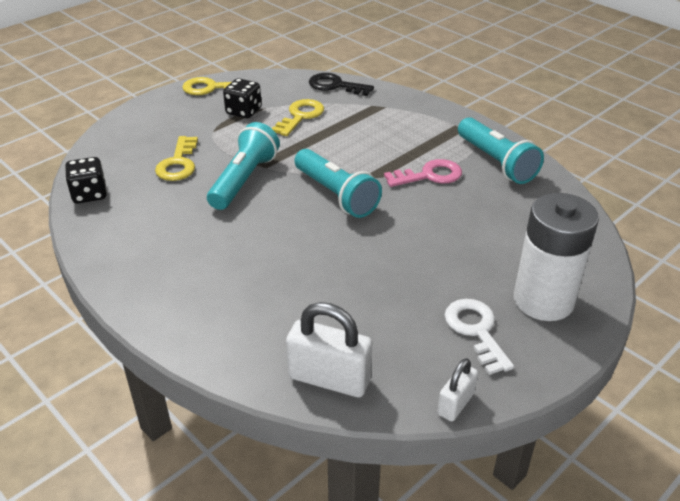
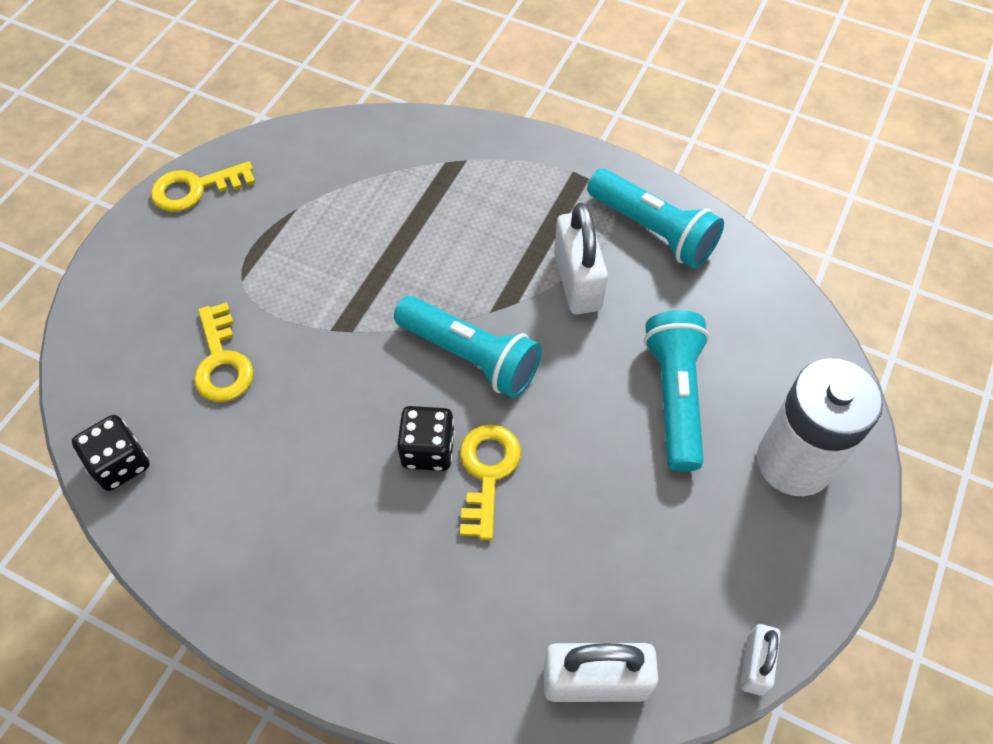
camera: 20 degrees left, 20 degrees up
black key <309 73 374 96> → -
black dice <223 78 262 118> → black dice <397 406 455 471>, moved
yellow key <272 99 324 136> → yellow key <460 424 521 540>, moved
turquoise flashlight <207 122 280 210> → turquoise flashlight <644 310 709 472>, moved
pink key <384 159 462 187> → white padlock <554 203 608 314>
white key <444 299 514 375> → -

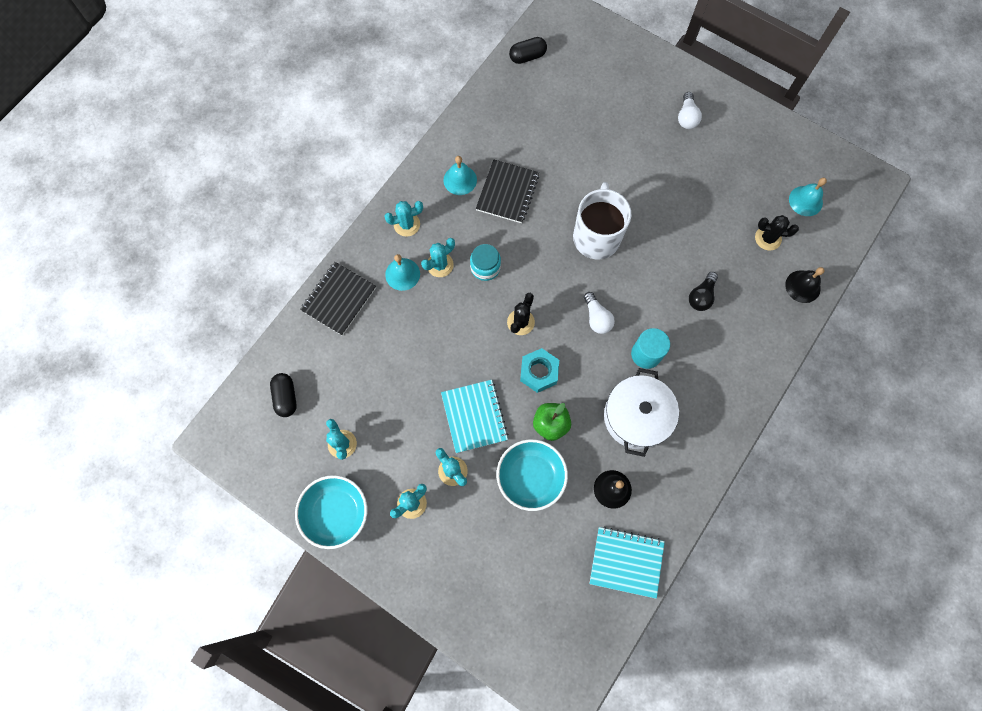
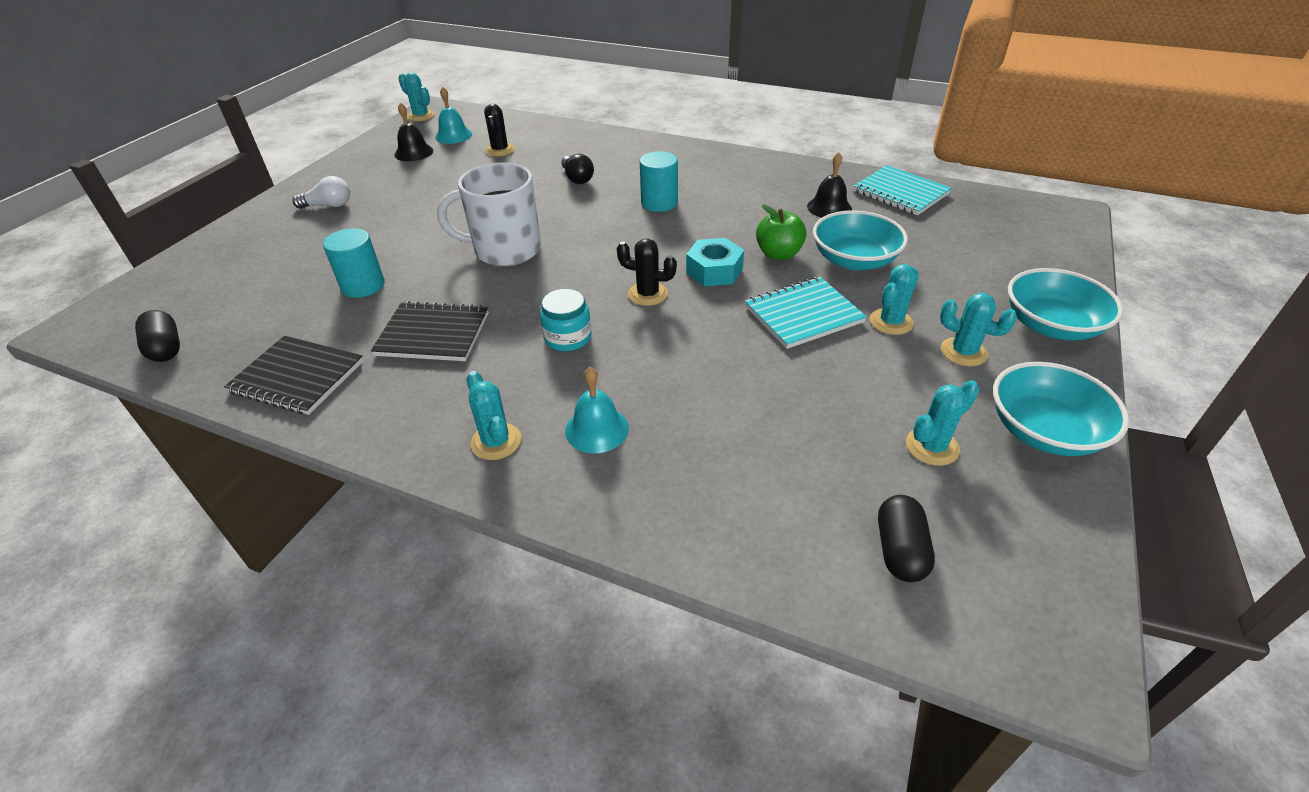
camera: 100 degrees left, 30 degrees down
turquoise bell <444 156 477 195> → -
turquoise cactus <421 238 455 277> → turquoise cactus <398 72 435 121>, moved
black notebook <300 262 376 336> → black notebook <224 336 363 415>, moved
black bell <785 267 825 303> → black bell <395 102 433 161>, moved
black light bulb <689 272 718 311> → black light bulb <561 154 594 184>, 45 degrees clockwise
white light bulb <584 292 615 334> → -
white pot <604 368 679 457> → -
black capsule <270 373 297 417> → black capsule <878 495 935 582>, 60 degrees counterclockwise
turquoise notebook <590 526 665 599> → turquoise notebook <853 165 952 215>, 45 degrees counterclockwise
- → turquoise cylinder <323 228 385 298>
- → turquoise bowl <1008 268 1124 340>

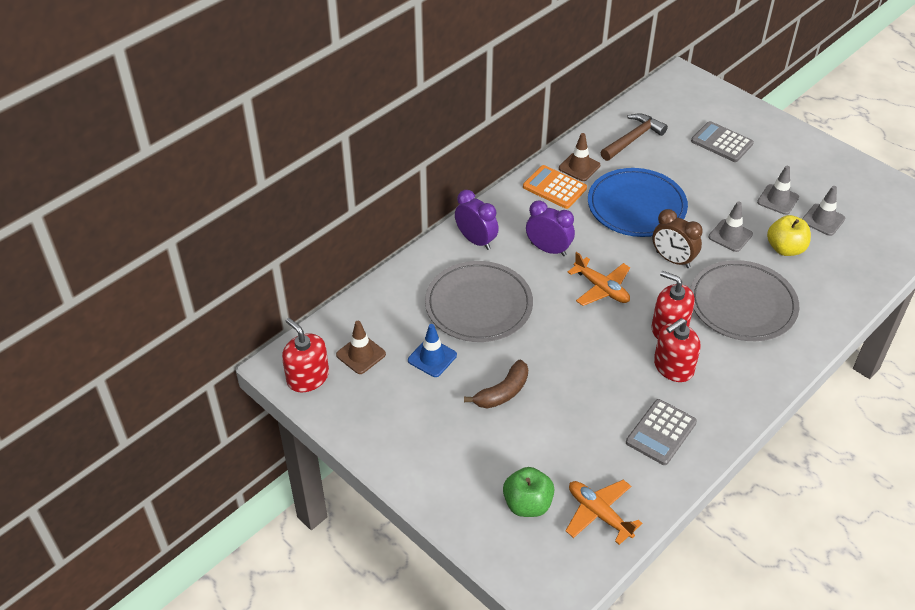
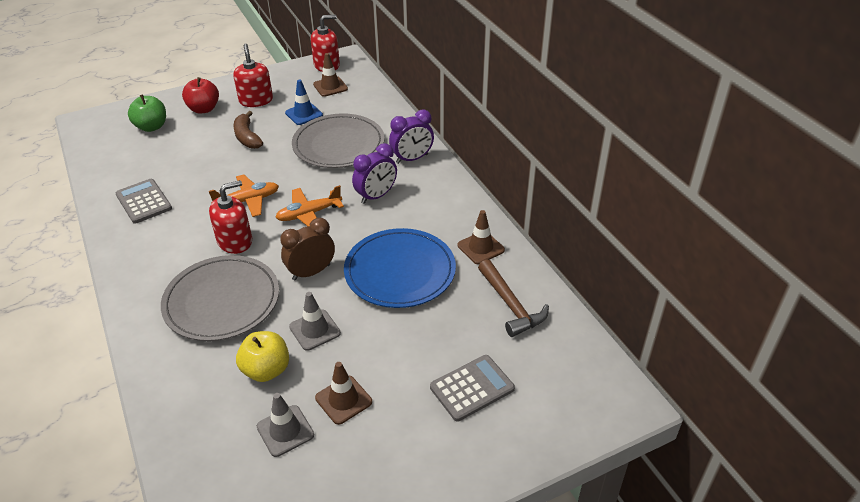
camera: 110 degrees right, 5 degrees down
orange calculator <523 165 587 209> → -
grey traffic cone <757 166 799 215> → brown traffic cone <315 362 372 425>
red soap dispenser <654 318 701 382> → red soap dispenser <233 44 273 107>, moved
orange plane <566 480 642 545> → orange plane <209 174 279 217>, moved
- → red apple <182 77 219 114>

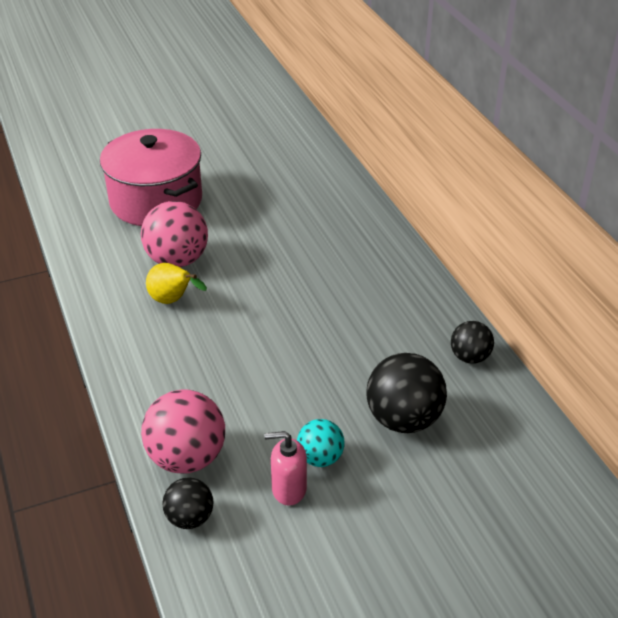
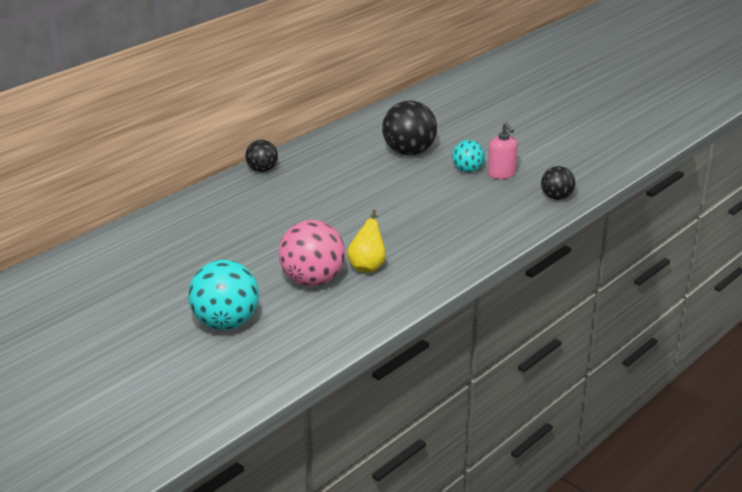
camera: 115 degrees left, 10 degrees down
pink pot <100 129 202 226> → turquoise ball <188 260 259 330>
black ball <451 321 494 364> → black ball <245 140 278 172>, moved
pink ball <141 389 225 474> → -

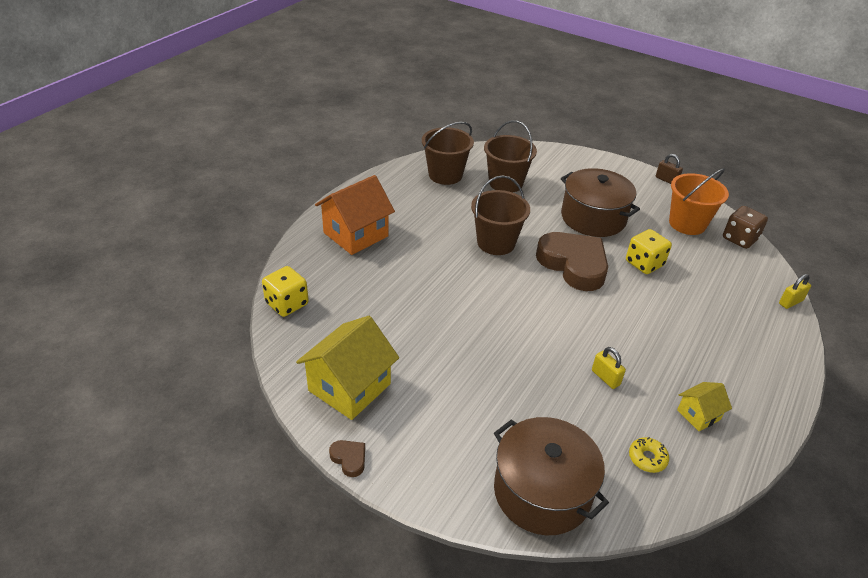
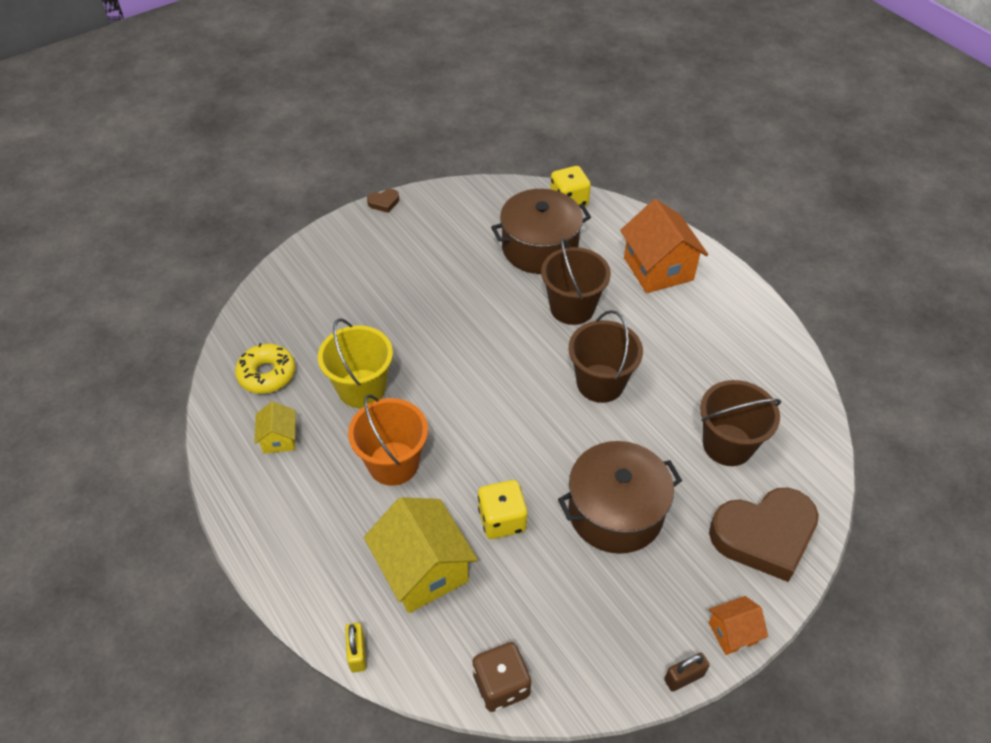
camera: 115 degrees right, 10 degrees up
brown bucket <422 122 474 185> → brown bucket <541 238 611 325>, moved
orange bucket <669 168 729 235> → orange bucket <348 394 428 486>, moved
brown heart <536 232 608 291> → brown heart <709 488 819 582>, moved
yellow house <296 316 399 420> → yellow house <364 497 478 613>, moved
yellow padlock <592 347 626 389> → yellow bucket <318 318 393 408>
brown pot <494 417 609 535> → brown pot <491 189 591 274>, moved
yellow donut <629 437 669 473> → yellow donut <235 343 295 394>, x1.64
- → orange house <709 596 768 655>

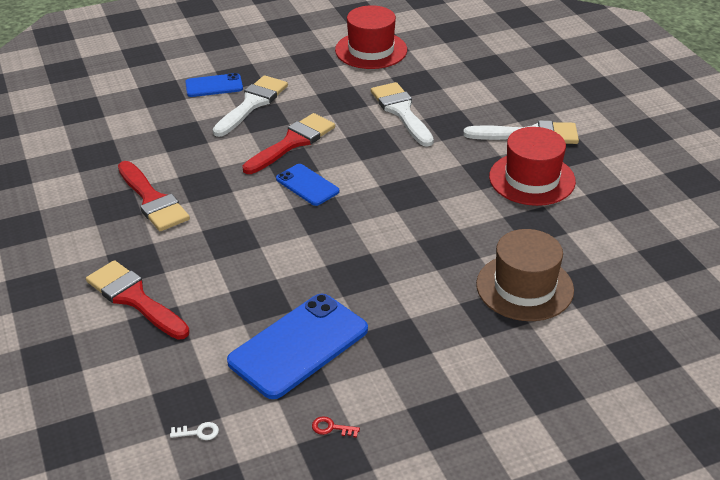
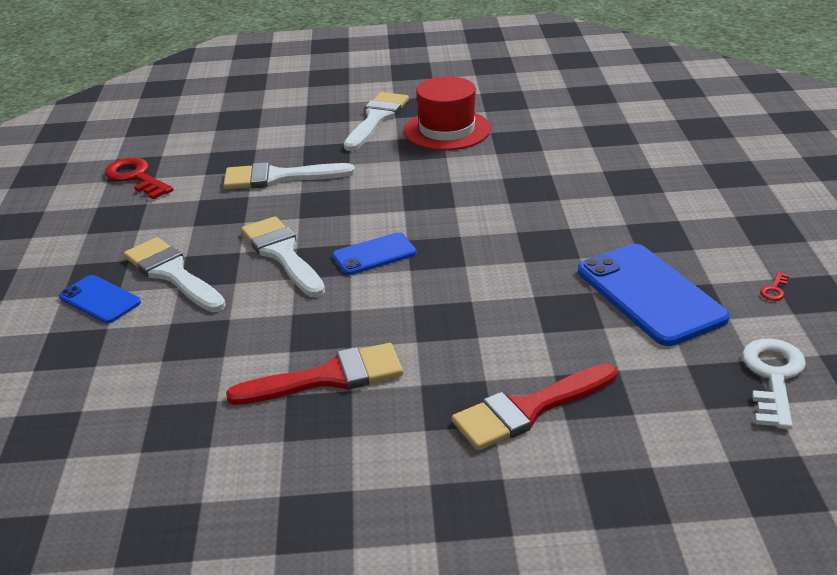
camera: 70 degrees left, 5 degrees down
red hat <335 5 407 69> → red key <105 158 174 199>
blue phone <185 73 243 97> → blue phone <59 275 141 323>, 60 degrees counterclockwise
red brush <242 113 335 174> → white brush <241 216 325 297>
brown hat <476 229 574 321> → -
white key <170 422 219 440> → white key <742 338 806 429>, x2.36

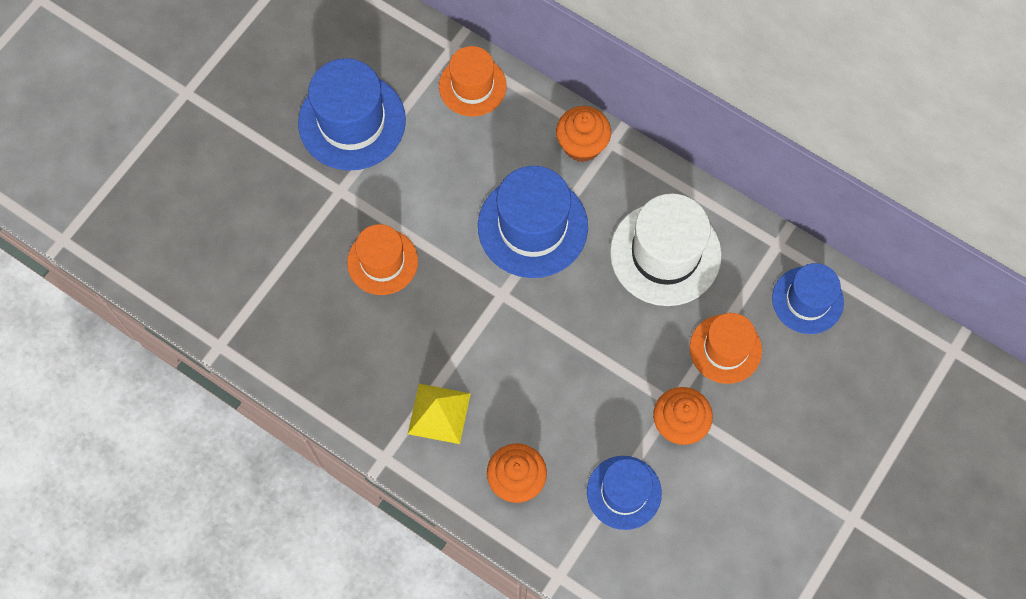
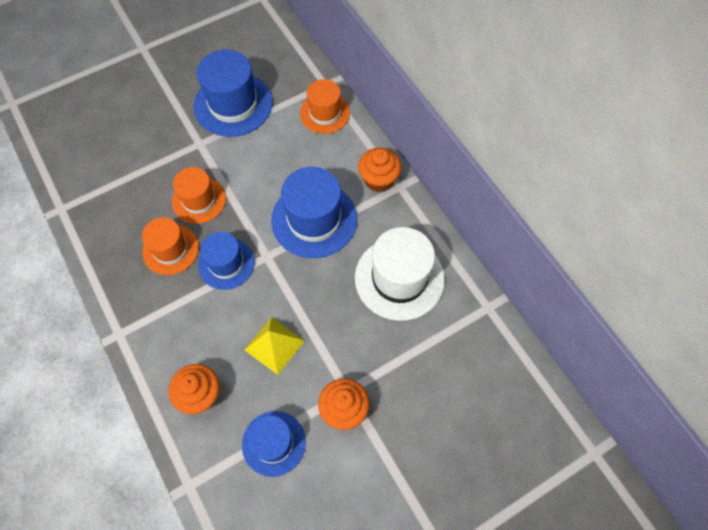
camera: 25 degrees right, 5 degrees down
blue hat <772 263 844 334> → blue hat <198 232 255 290>, moved
orange hat <690 313 762 384> → orange hat <142 217 199 275>, moved
yellow pyramid <408 384 471 444> → yellow pyramid <244 317 305 375>, moved

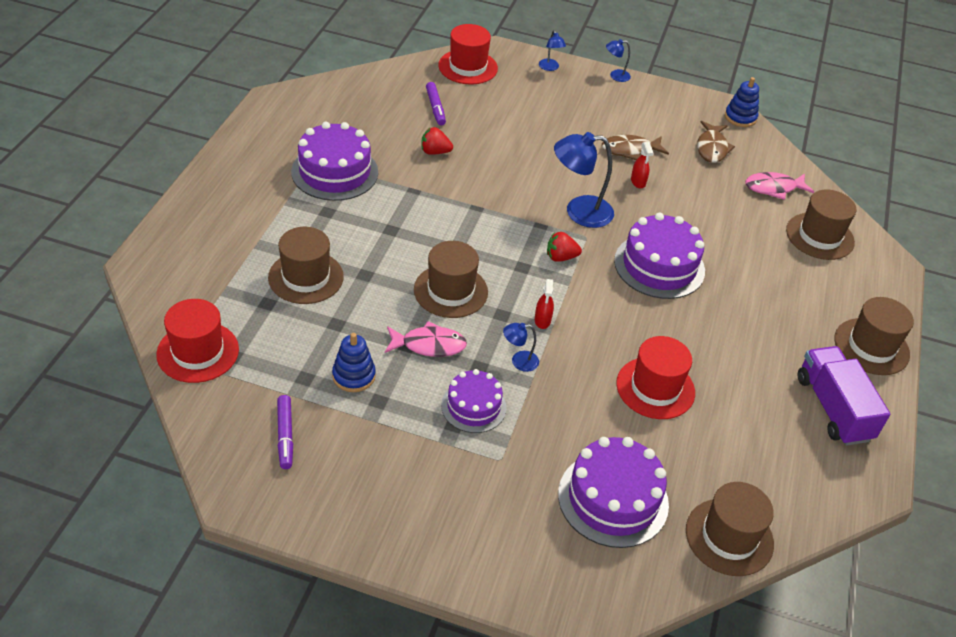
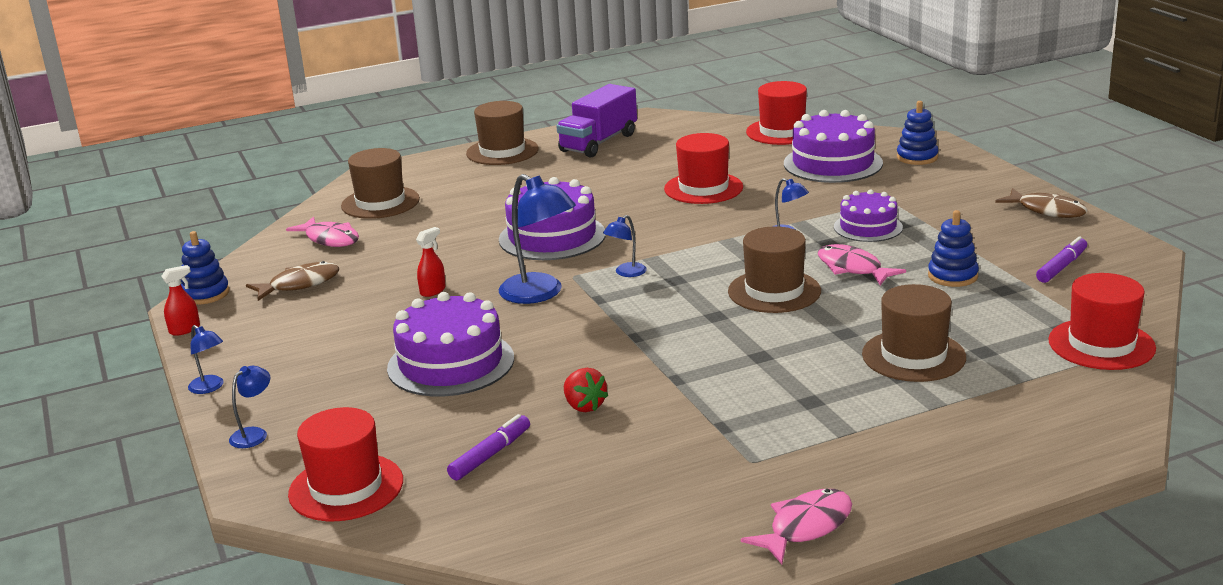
camera: 125 degrees left, 20 degrees down
purple cake <291 122 378 201> → purple cake <387 292 514 396>, moved
brown fish <602 135 669 160> → brown fish <995 188 1088 218>, moved
red strawberry <547 232 582 262> → blue lamp <603 215 647 277>
red spray bottle <535 279 554 329> → red spray bottle <161 265 200 336>, moved
brown hat <686 482 774 576> → red hat <746 81 807 145>
- → blue stacking toy <897 101 938 165>
- → pink fish <741 489 852 564>

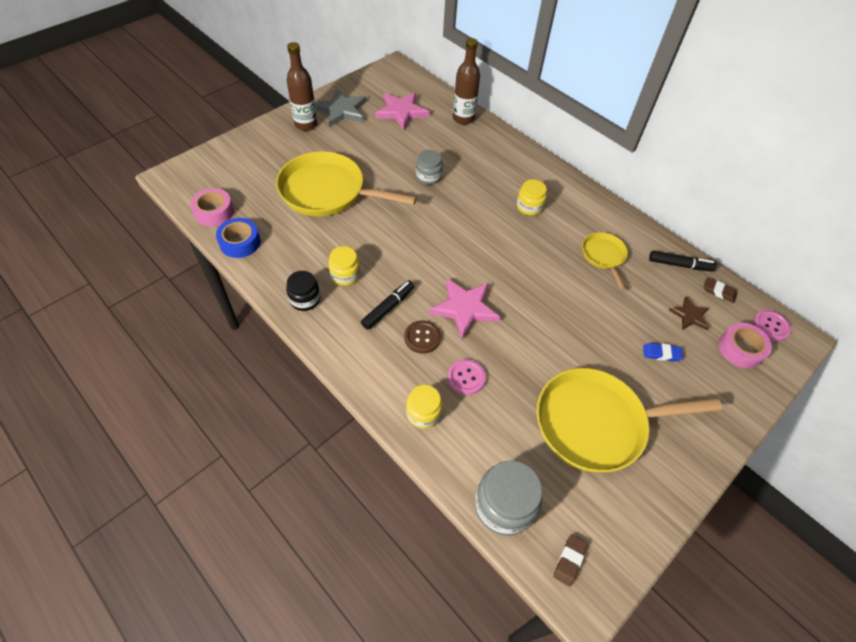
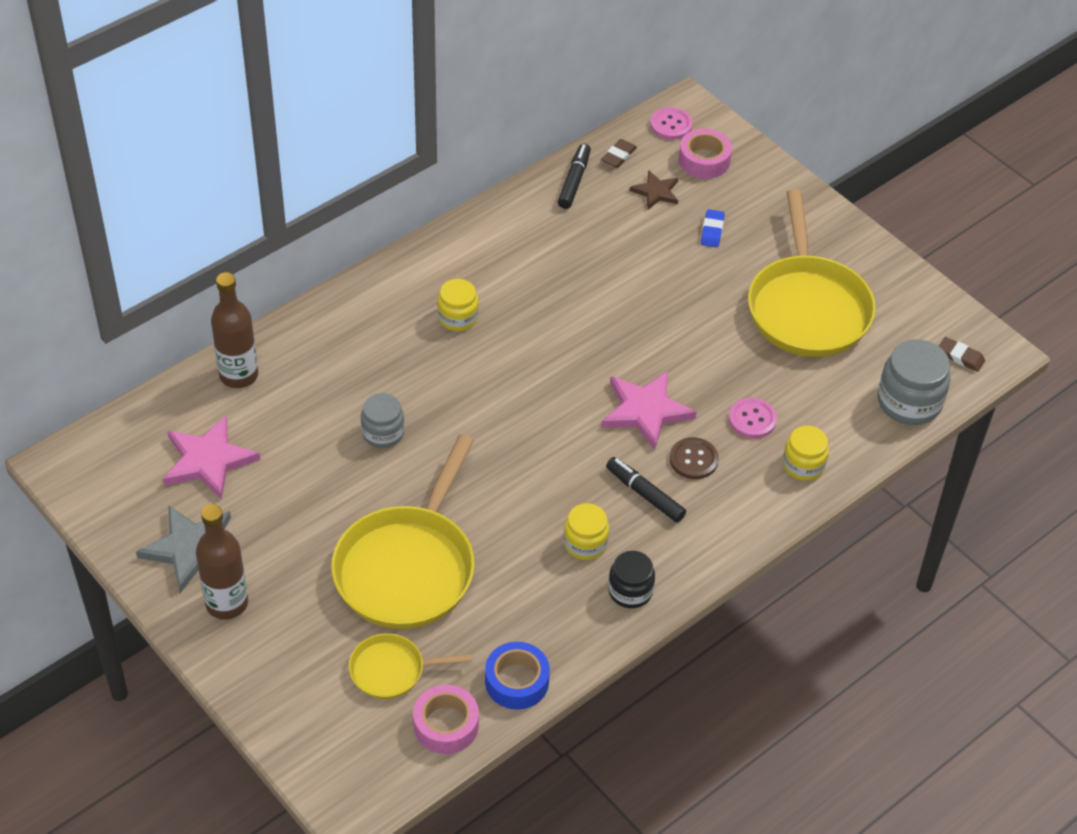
camera: 85 degrees left, 5 degrees down
yellow pan <582 232 628 291> → yellow pan <349 633 472 699>, moved

